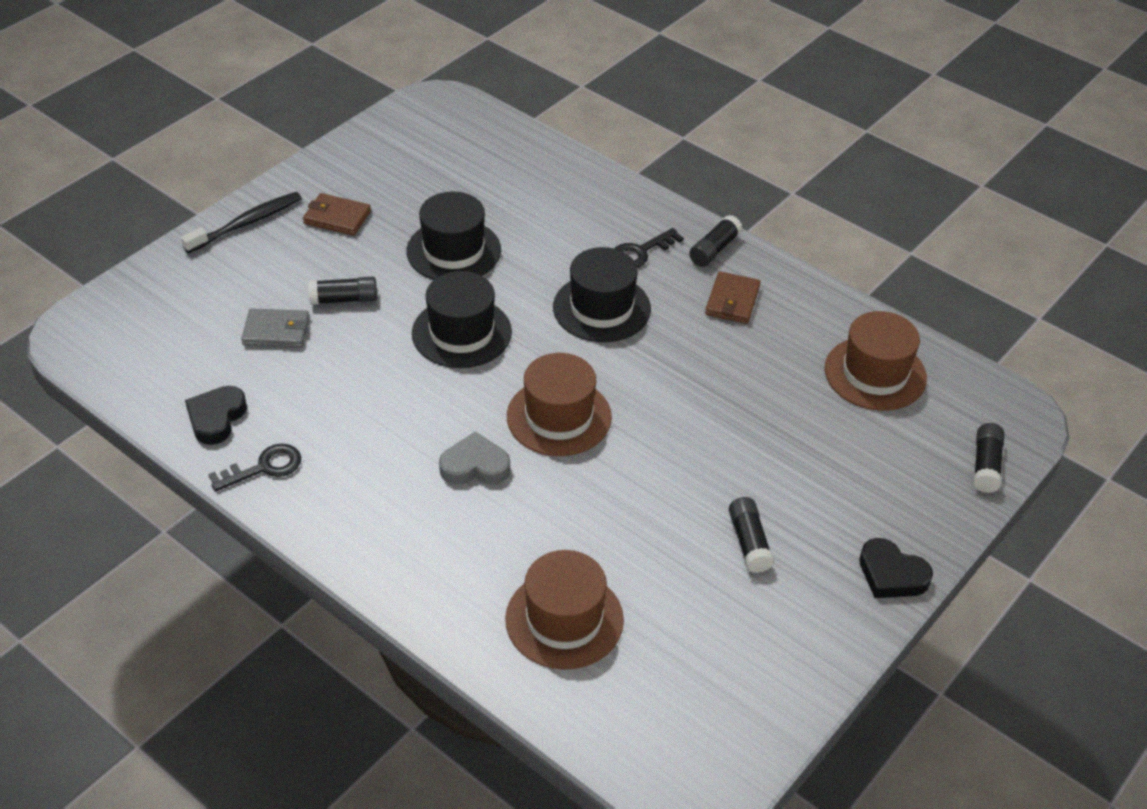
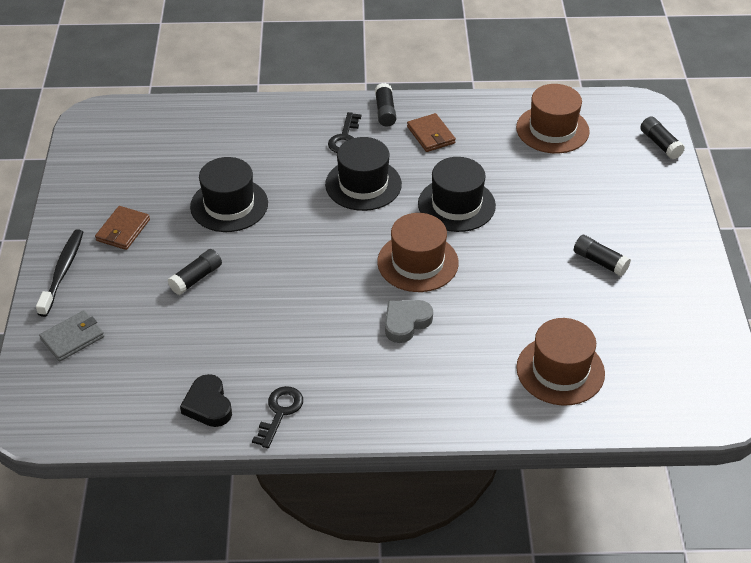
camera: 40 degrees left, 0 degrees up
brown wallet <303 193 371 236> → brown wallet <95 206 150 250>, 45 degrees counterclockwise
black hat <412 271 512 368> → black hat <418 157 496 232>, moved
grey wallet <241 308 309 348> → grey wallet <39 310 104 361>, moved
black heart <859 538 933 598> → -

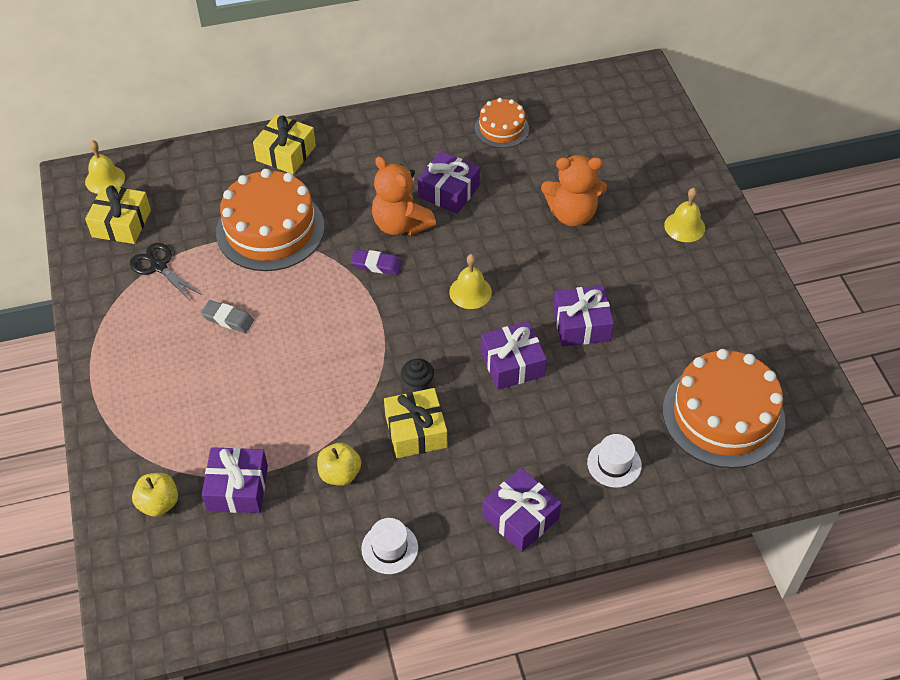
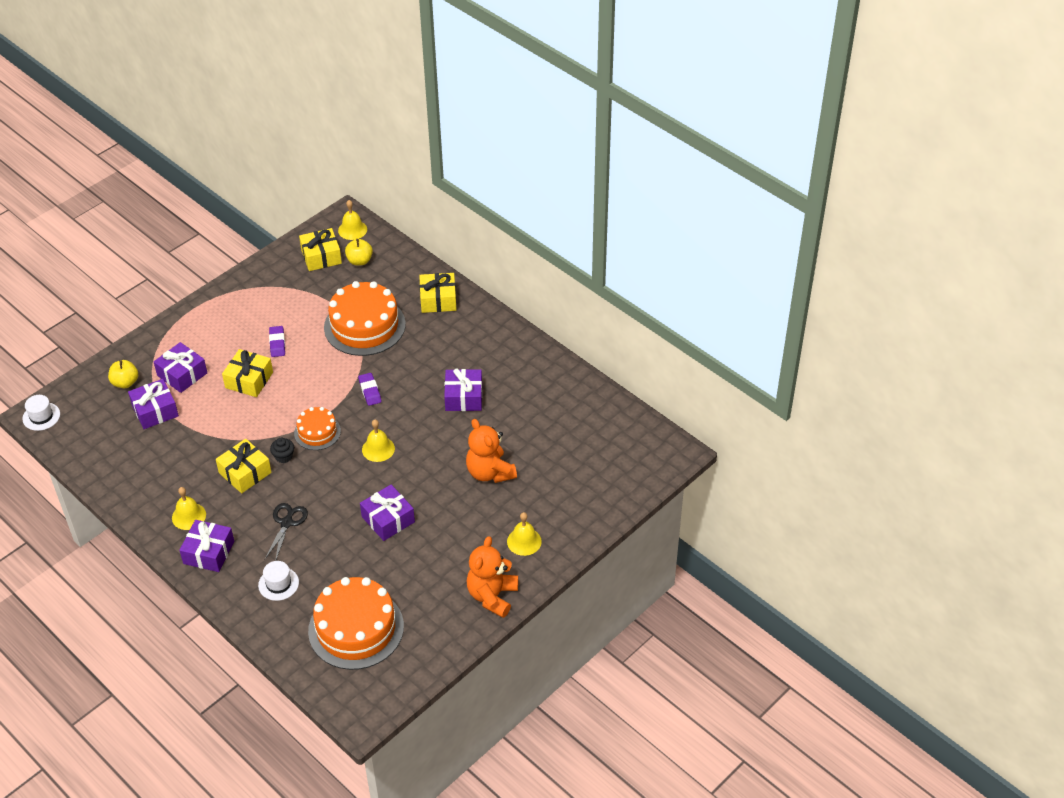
camera: 60 degrees right, 5 degrees down
orange cake <475 98 529 148> → orange cake <294 407 341 450>, moved
orange teddy bear <372 156 436 235> → orange teddy bear <467 536 518 618>, moved
black scissors <130 243 202 302> → black scissors <264 503 308 561>, moved
grey eraser <201 300 254 333> → purple eraser <269 326 285 357>
purple gift <481 321 547 390> → purple gift <154 342 207 393>, moved
yellow apple <317 443 361 486> → yellow apple <345 239 373 265>, moved
white hat <361 518 418 574> → white hat <22 395 60 431>, moved
- → yellow gift <222 349 273 397>
- → yellow bell <172 487 206 530>

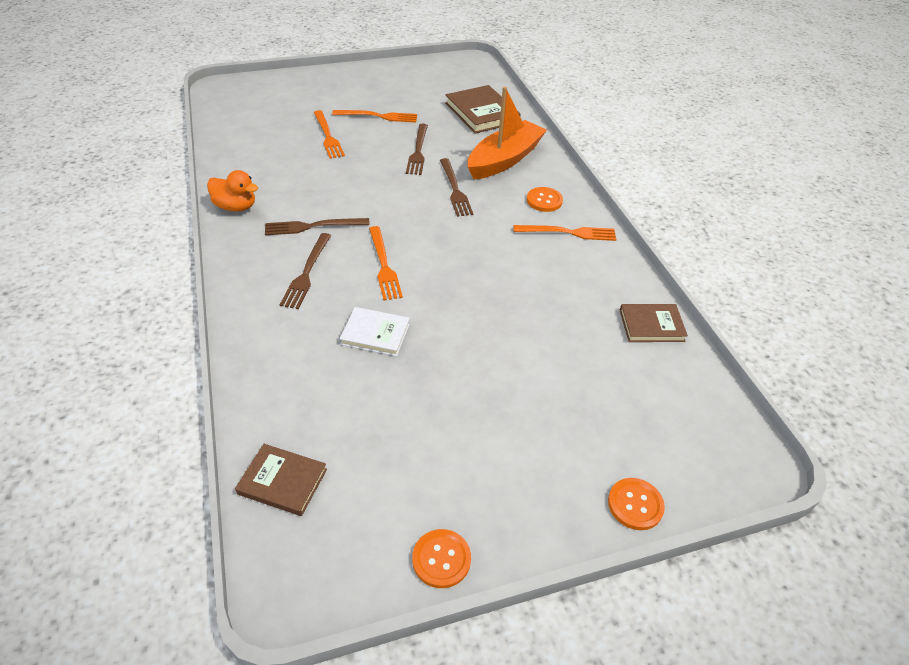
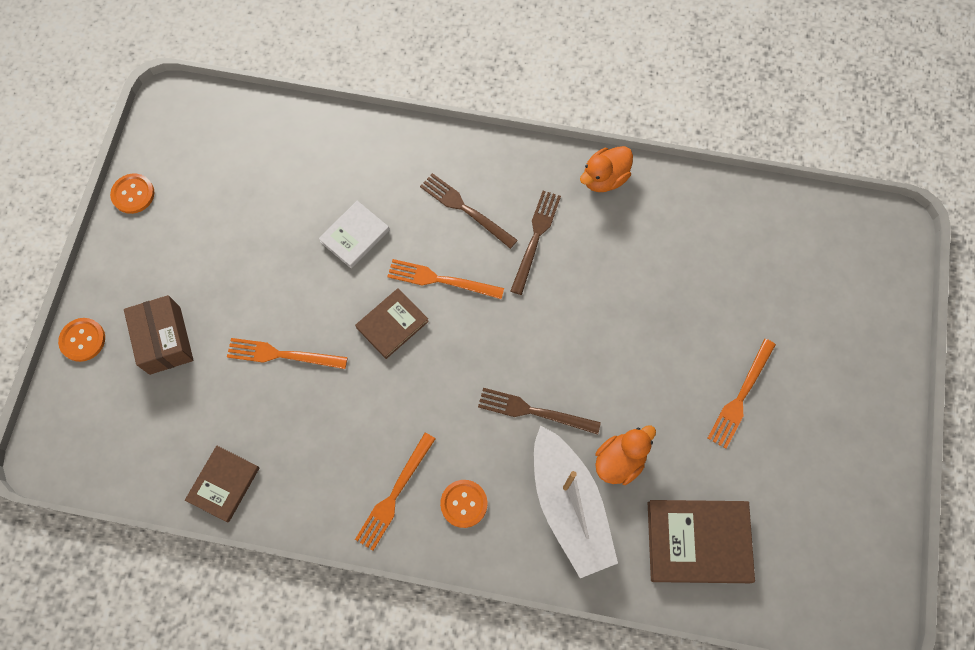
camera: 120 degrees right, 25 degrees up
orange boat <468 86 547 180> → white boat <534 425 618 578>
orange fork <314 110 345 159> → orange fork <227 338 348 369>, moved
brown fork <406 124 428 175> → -
brown book <235 444 327 516> → brown book <355 288 429 359>, moved
- → brown box <124 295 194 375>
- → orange duck <595 425 656 485>

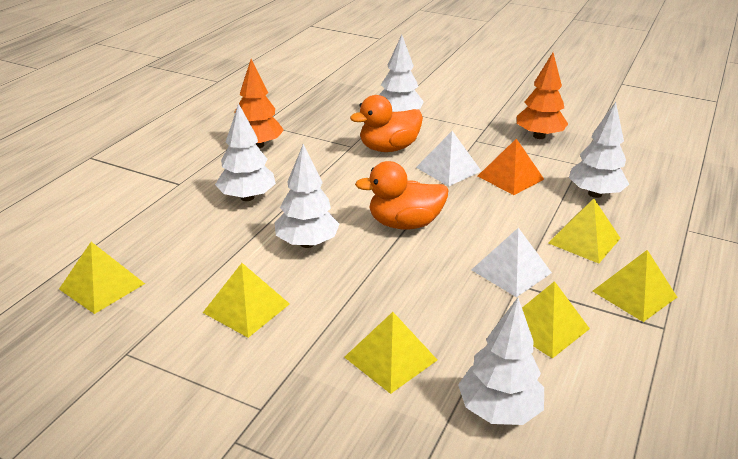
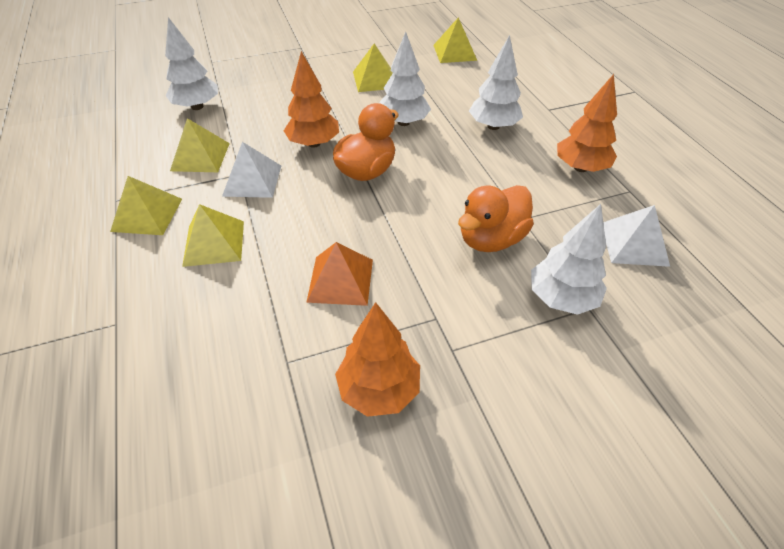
camera: 135 degrees right, 15 degrees up
orange duck <350 95 423 152> → orange duck <458 185 534 252>, 150 degrees counterclockwise
white tree <569 102 629 198> → -
white pyramid <416 131 482 186> → white pyramid <603 205 670 267>, moved
yellow pyramid <344 312 437 394> → -
- → orange tree <284 51 339 148>

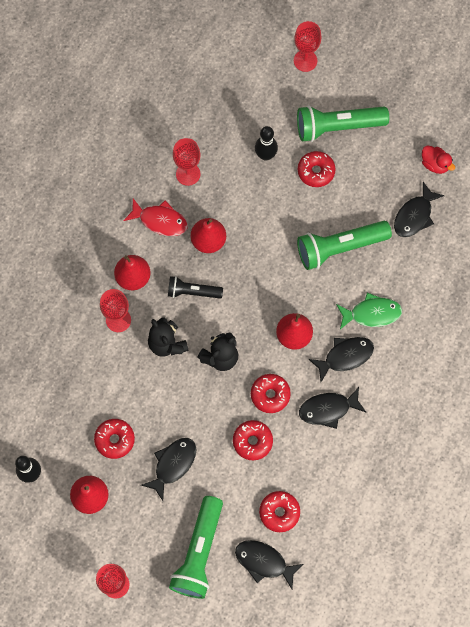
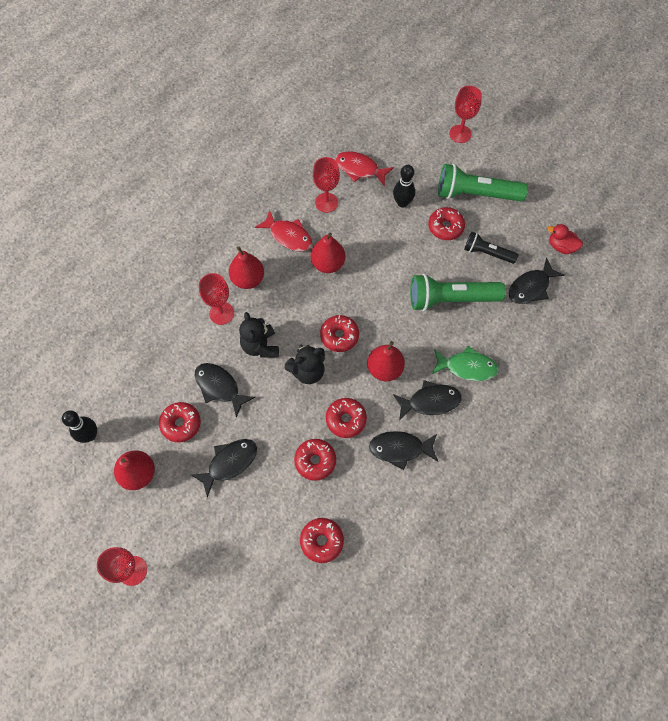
camera: 15 degrees right, 5 degrees down
red duck <422 146 455 174> → red duck <547 224 583 254>, 150 degrees clockwise
black flashlight <168 276 223 299> → black flashlight <464 232 519 264>, moved
green flashlight <169 496 223 599> → -
black fish <235 540 304 589> → black fish <195 363 255 417>, moved
- → red fish <335 151 394 186>
- → red donut <320 315 359 352>

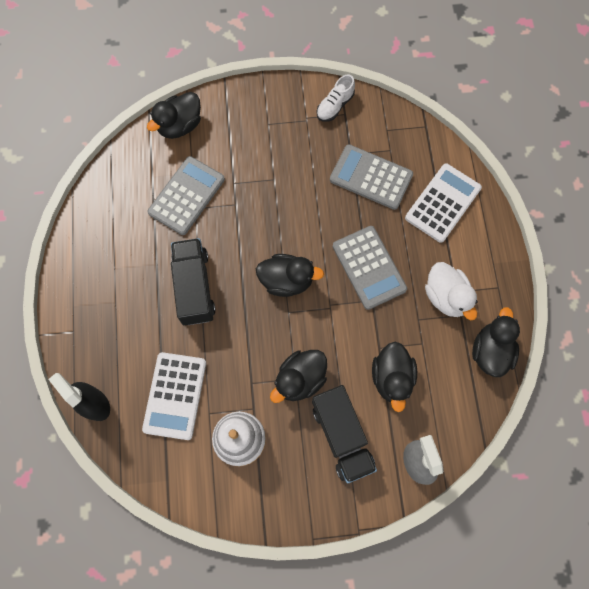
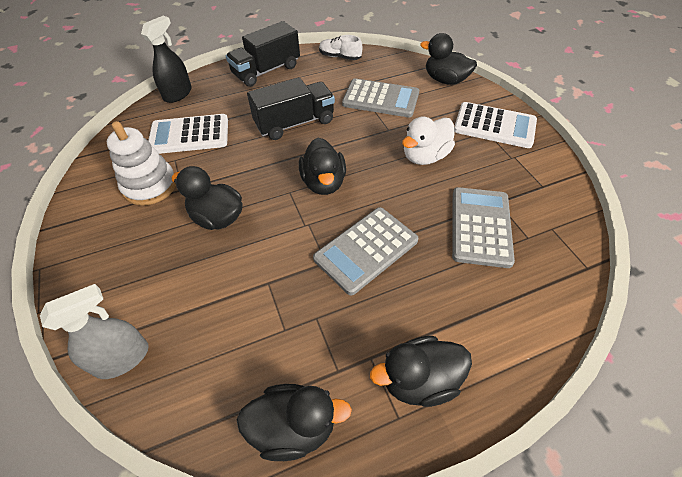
camera: 75 degrees right, 20 degrees down
white shoe <317 74 355 122> → white shoe <319 35 363 60>, moved
white calculator <405 163 482 243> → white calculator <454 102 537 148>, moved
white duck <425 262 478 320> → white duck <402 117 455 165>, moved
black duck <372 342 417 412> → black duck <370 336 472 407>, moved
black truck <312 385 377 483> → black truck <226 21 300 87>, moved

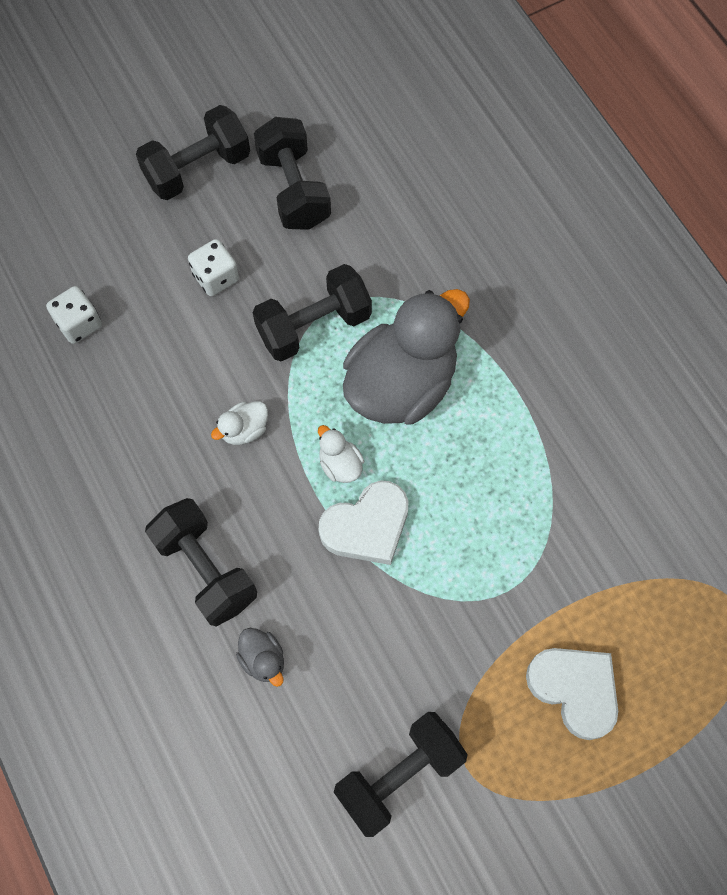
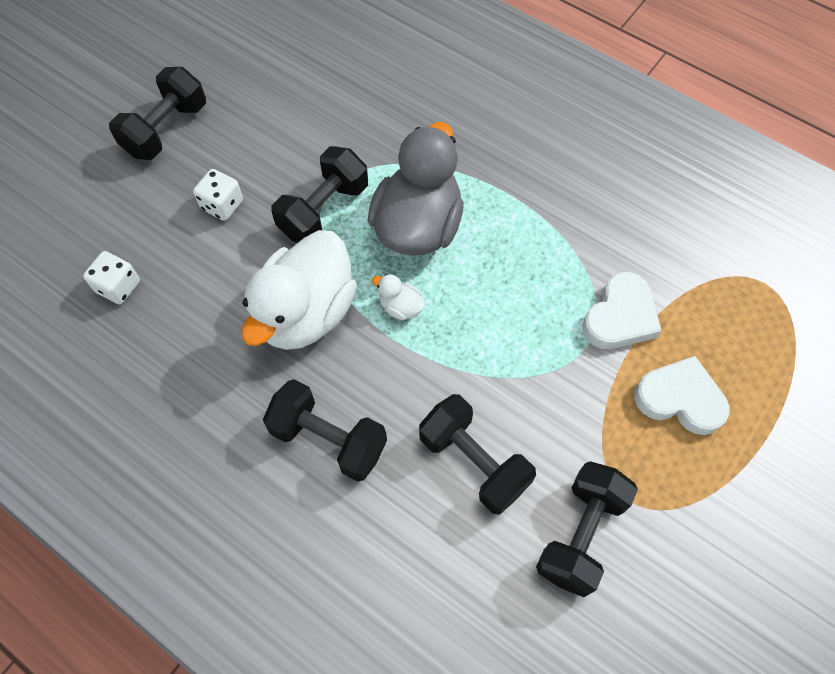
camera: 25 degrees left, 5 degrees down
black dumbbell <254 117 331 230> → black dumbbell <419 394 536 515>, moved
white duck <211 402 268 445> → white duck <241 230 357 350>, x2.49
white heart <319 480 409 565> → white heart <582 272 661 349>, moved
grey duck <236 628 284 687> → -

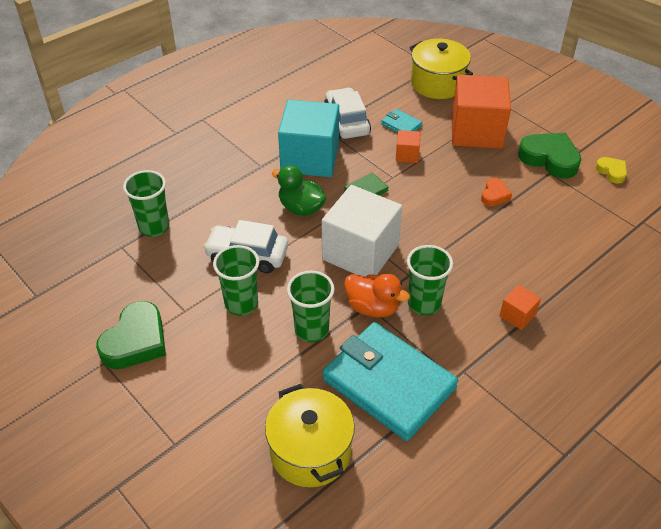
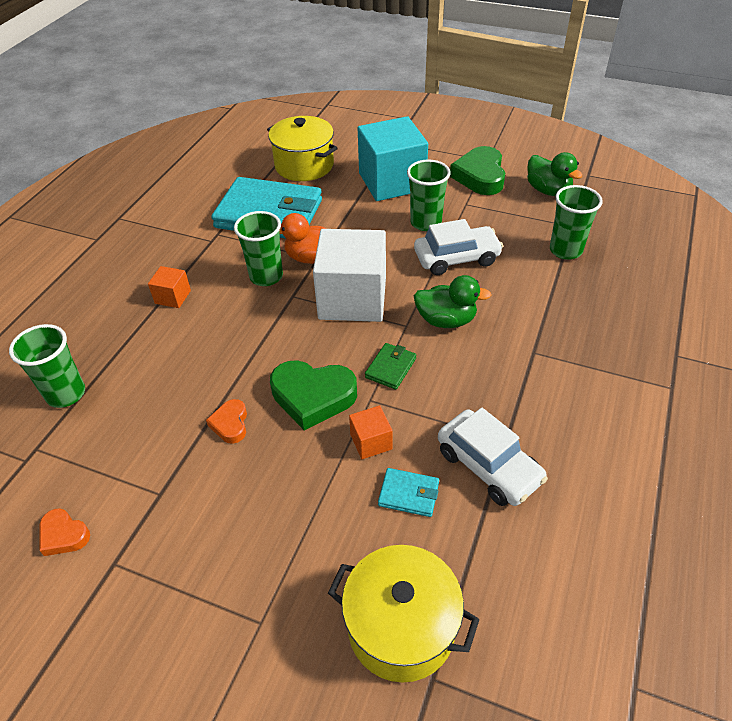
camera: 155 degrees right, 0 degrees up
orange cube <452 75 511 149> → -
turquoise cube <278 100 339 177> → turquoise cube <358 116 428 201>, moved
green heart <518 133 581 178> → green heart <270 360 357 431>, moved
yellow heart <596 157 627 183> → orange heart <40 509 90 556>
green cup <287 271 335 342> → green cup <9 324 85 408>, moved
- → green duck <527 152 583 196>

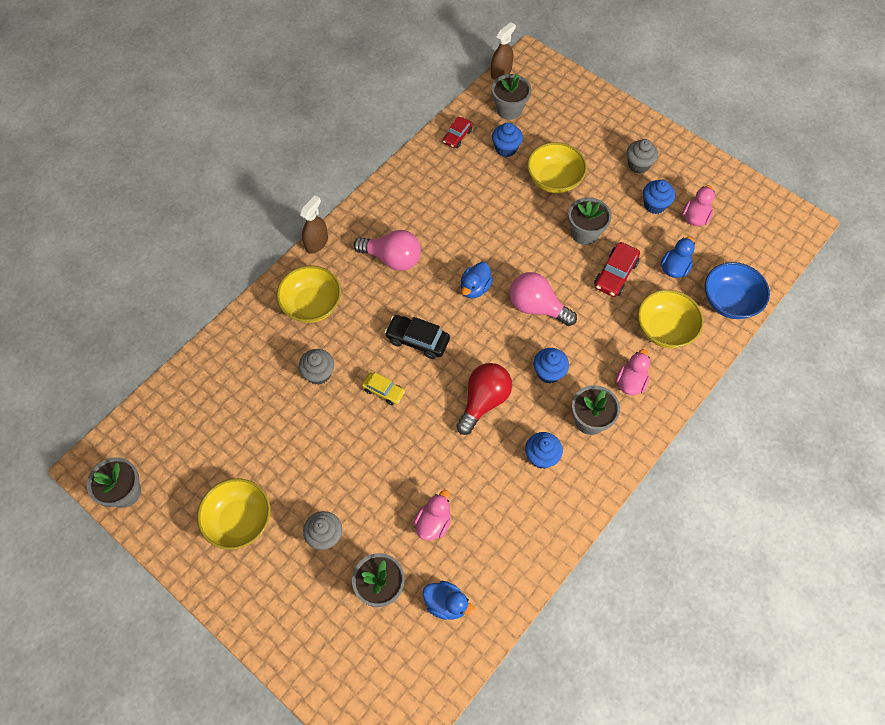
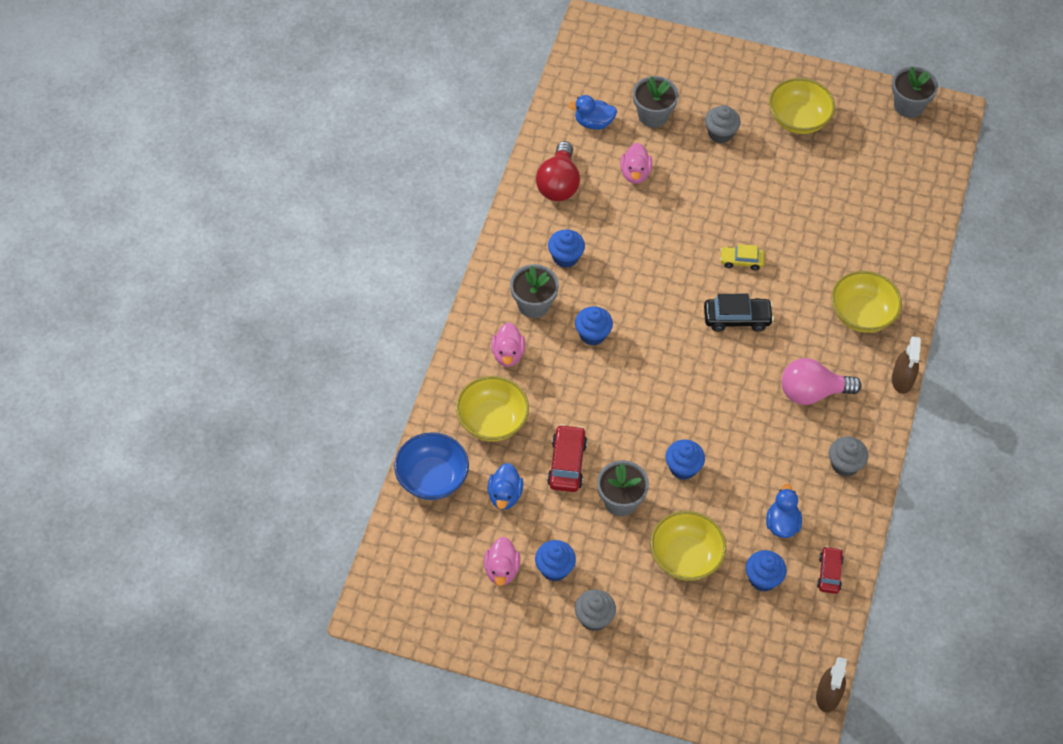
camera: 155 degrees right, 5 degrees down
grey flower pot <492 74 531 120> → -
blue duck <461 262 493 299> → blue duck <766 484 802 538>, moved
pink light bulb <510 272 577 326> → -
grey cupcake <299 349 334 385> → grey cupcake <829 436 868 477>, moved
red light bulb <456 363 512 435> → red light bulb <536 141 580 201>, moved
- → blue cupcake <666 439 705 480>

